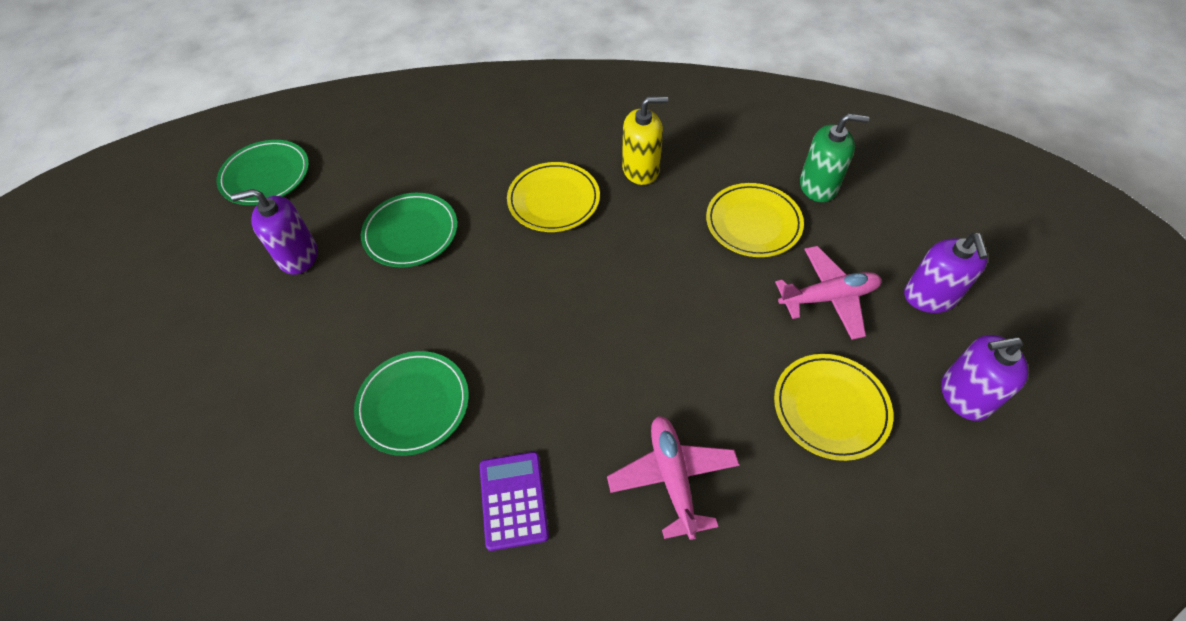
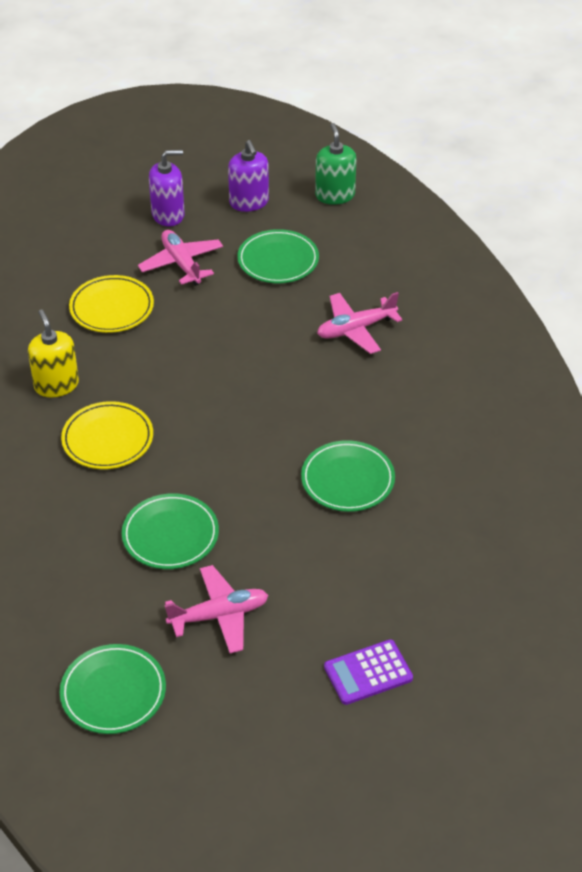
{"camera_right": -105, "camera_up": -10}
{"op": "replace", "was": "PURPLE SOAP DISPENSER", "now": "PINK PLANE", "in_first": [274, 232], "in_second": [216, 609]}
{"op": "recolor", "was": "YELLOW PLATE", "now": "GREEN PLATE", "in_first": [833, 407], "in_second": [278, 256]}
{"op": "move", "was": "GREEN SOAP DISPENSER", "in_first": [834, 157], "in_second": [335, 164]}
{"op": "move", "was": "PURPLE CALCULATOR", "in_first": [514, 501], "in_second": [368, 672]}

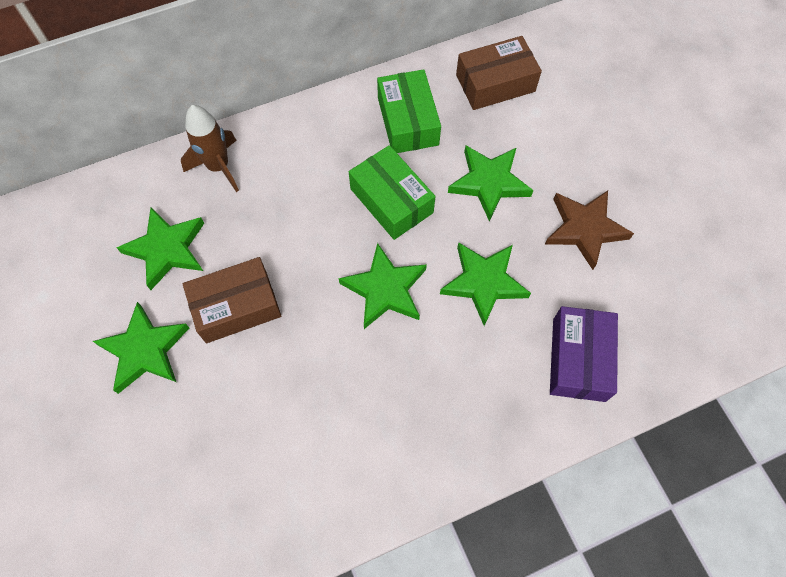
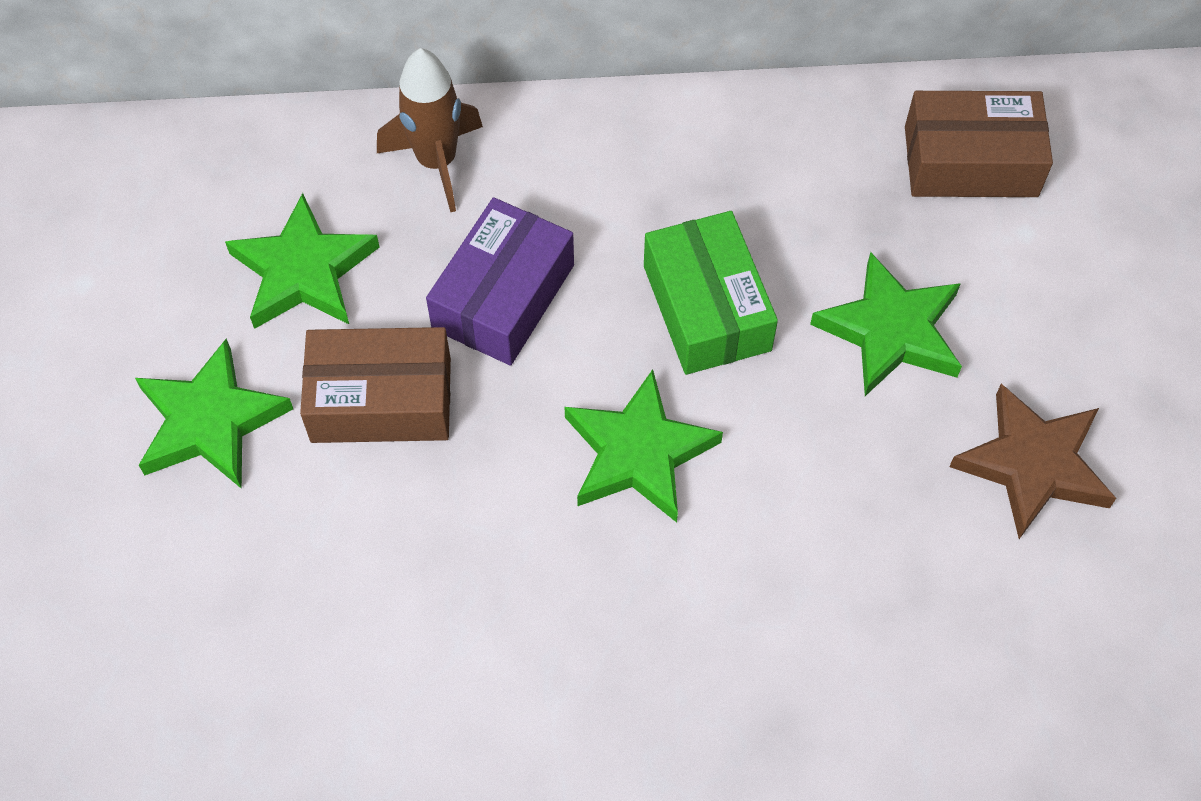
{"camera_right": 20, "camera_up": -5}
{"op": "move", "was": "PURPLE BOX", "in_first": [584, 354], "in_second": [500, 281]}
{"op": "delete", "was": "GREEN BOX", "in_first": [409, 111]}
{"op": "delete", "was": "GREEN STAR", "in_first": [485, 284]}

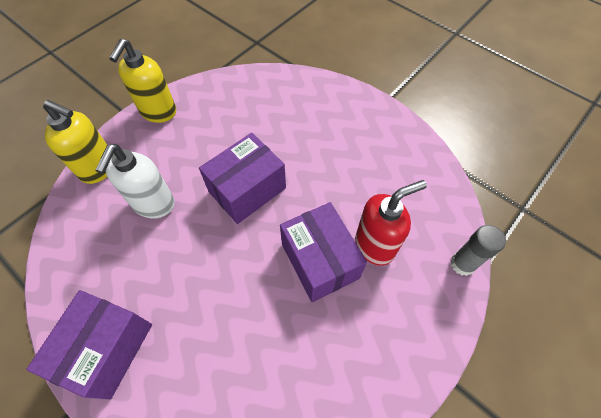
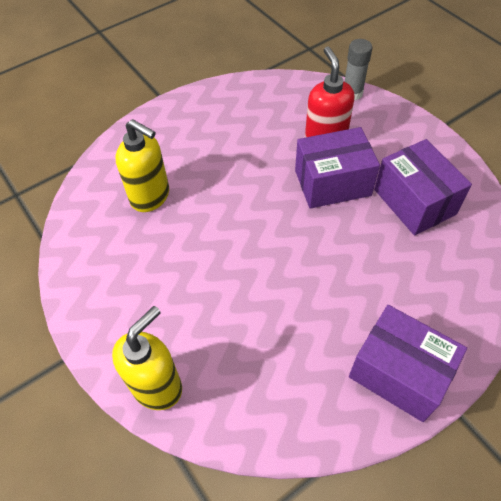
{"camera_right": -75, "camera_up": -5}
{"op": "move", "was": "YELLOW SOAP DISPENSER", "in_first": [142, 81], "in_second": [142, 165]}
{"op": "move", "was": "PURPLE BOX", "in_first": [242, 178], "in_second": [423, 187]}
{"op": "delete", "was": "WHITE SOAP DISPENSER", "in_first": [135, 181]}

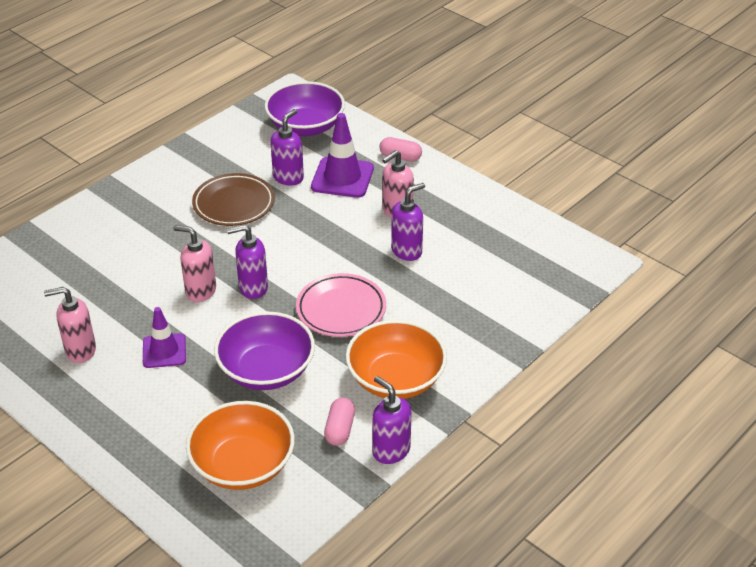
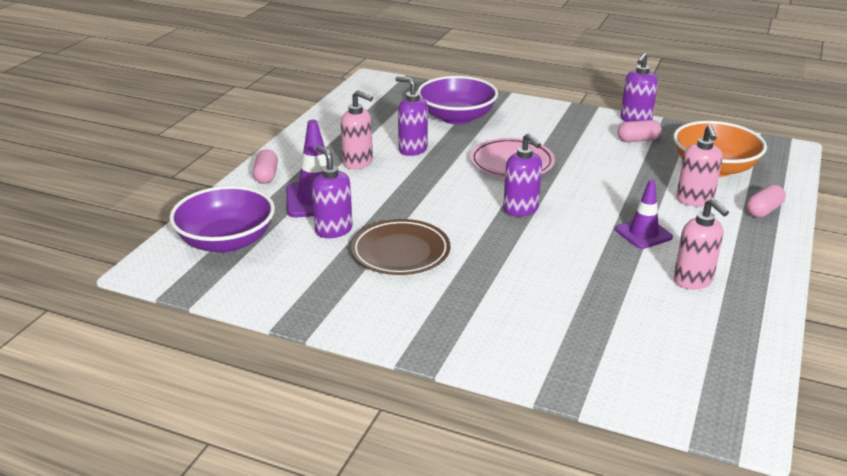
{"camera_right": -110, "camera_up": -10}
{"op": "rotate", "was": "PURPLE SOAP DISPENSER", "in_first": [287, 147], "in_second": [332, 191], "clockwise": 45}
{"op": "move", "was": "PURPLE BOWL", "in_first": [264, 351], "in_second": [457, 100]}
{"op": "move", "was": "PINK SOAP DISPENSER", "in_first": [194, 263], "in_second": [699, 166]}
{"op": "insert", "now": "PINK CAPSULE", "in_second": [766, 201]}
{"op": "delete", "was": "ORANGE BOWL", "in_first": [396, 359]}

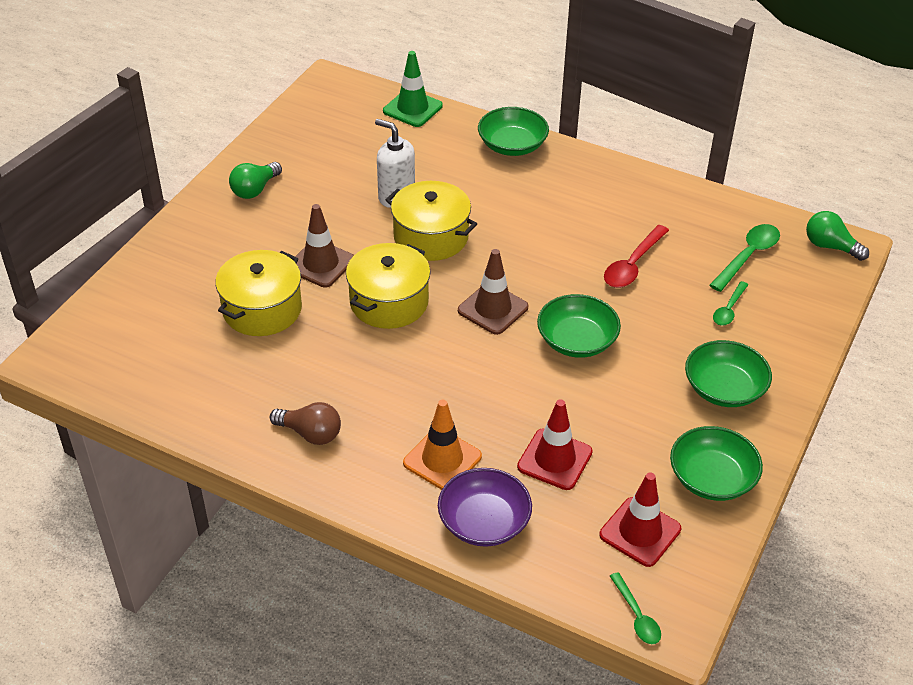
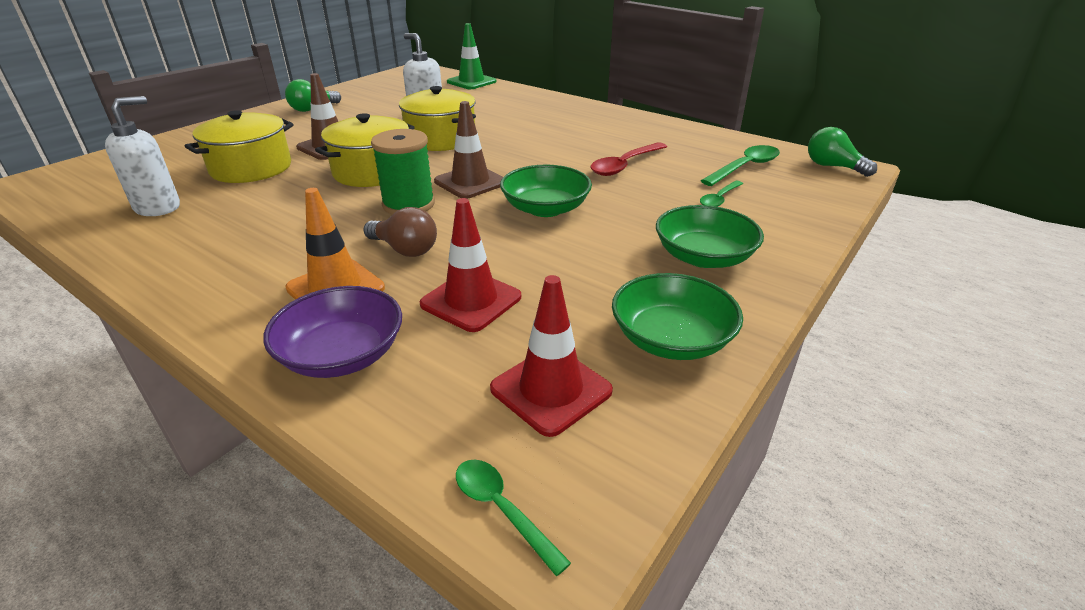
{"camera_right": 10, "camera_up": -10}
{"op": "insert", "now": "WHITE SOAP DISPENSER", "in_second": [142, 156]}
{"op": "move", "was": "BROWN LIGHT BULB", "in_first": [305, 423], "in_second": [400, 232]}
{"op": "insert", "now": "GREEN SPOOL", "in_second": [403, 172]}
{"op": "rotate", "was": "GREEN SPOON", "in_first": [635, 608], "in_second": [513, 518], "clockwise": 150}
{"op": "delete", "was": "GREEN BOWL", "in_first": [513, 131]}

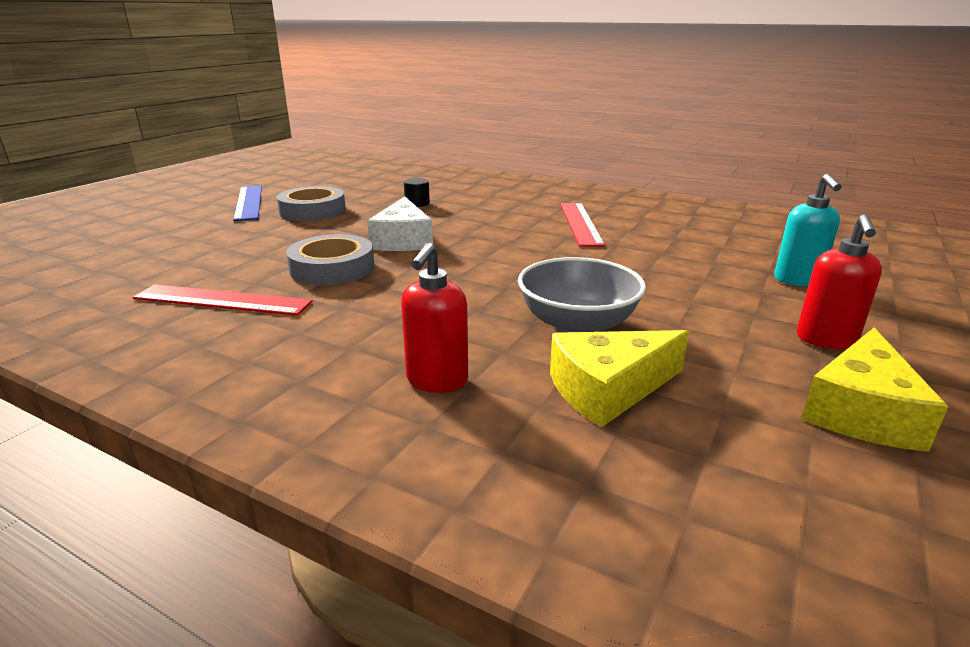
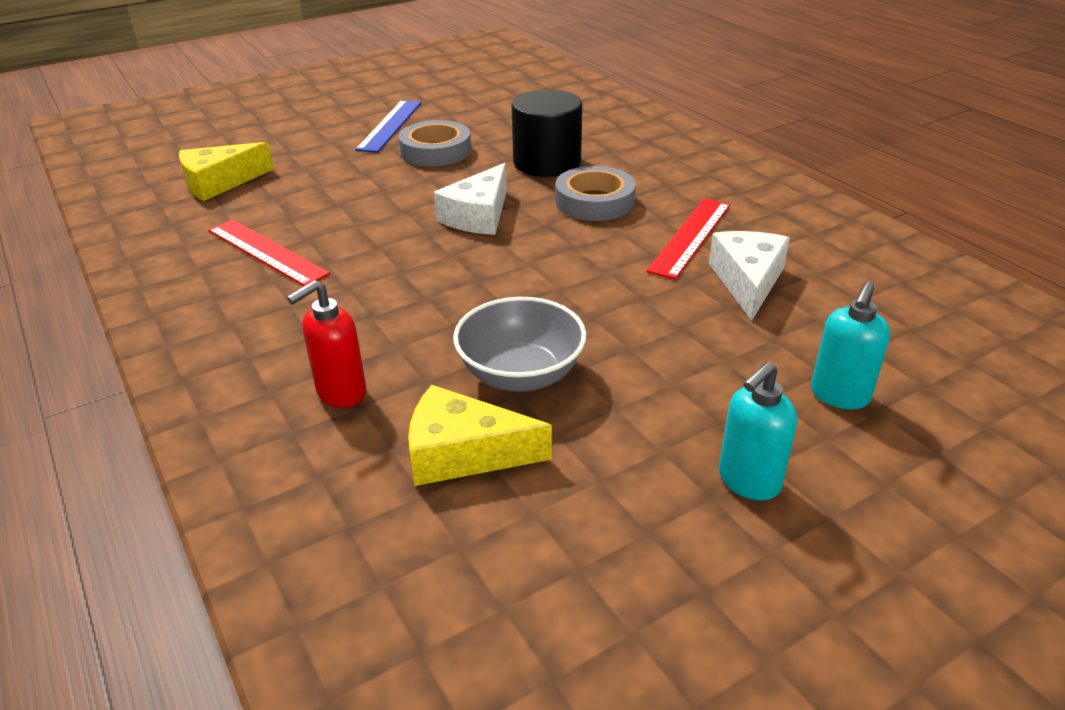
{"camera_right": 30, "camera_up": 10}
{"op": "move", "was": "YELLOW CHEESE", "in_first": [874, 390], "in_second": [226, 171]}
{"op": "resize", "was": "BLACK CYLINDER", "in_first": [417, 192], "in_second": [547, 133], "ratio": 2.36}
{"op": "move", "was": "GREY TAPE", "in_first": [330, 259], "in_second": [595, 193]}
{"op": "insert", "now": "WHITE CHEESE", "in_second": [749, 275]}
{"op": "recolor", "was": "RED SOAP DISPENSER", "now": "TURQUOISE SOAP DISPENSER", "in_first": [839, 282], "in_second": [758, 431]}

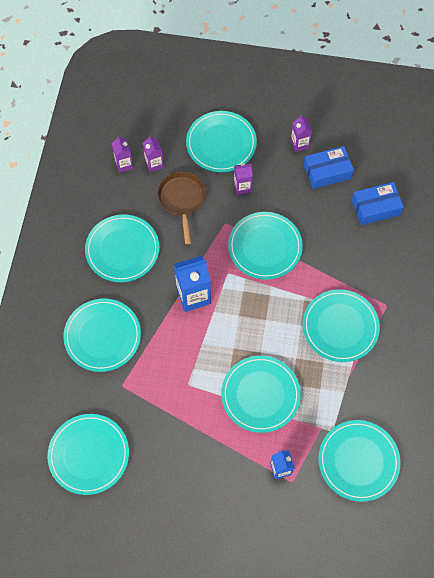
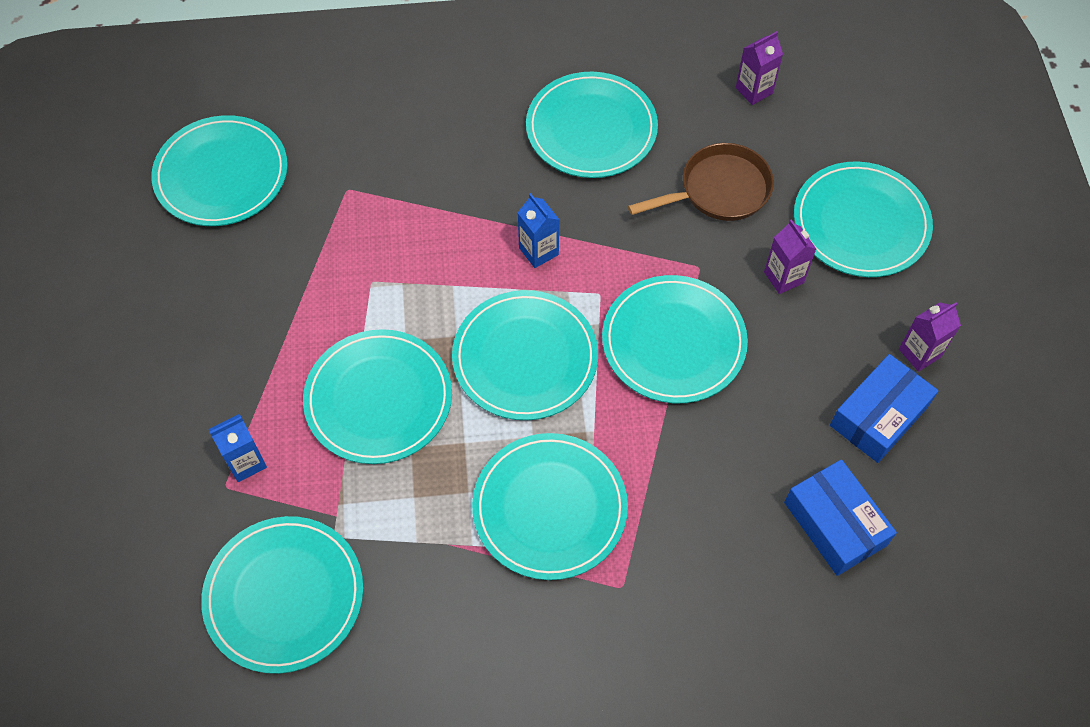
{"camera_right": 75, "camera_up": -5}
{"op": "move", "was": "TURQUOISE PLATE", "in_first": [102, 335], "in_second": [525, 355]}
{"op": "resize", "was": "BLUE CARTON", "in_first": [192, 284], "in_second": [539, 230], "ratio": 0.58}
{"op": "rotate", "was": "BLUE BOX", "in_first": [329, 167], "in_second": [884, 408], "clockwise": 75}
{"op": "delete", "was": "PURPLE CARTON", "in_first": [153, 153]}

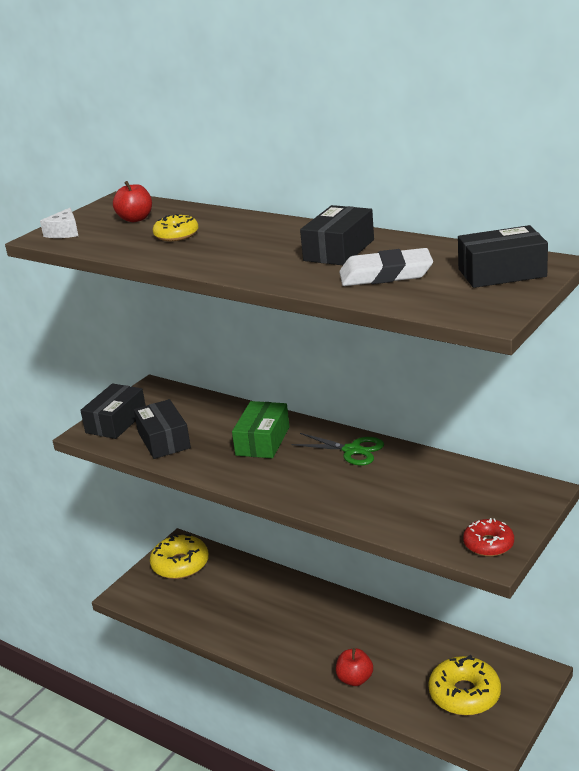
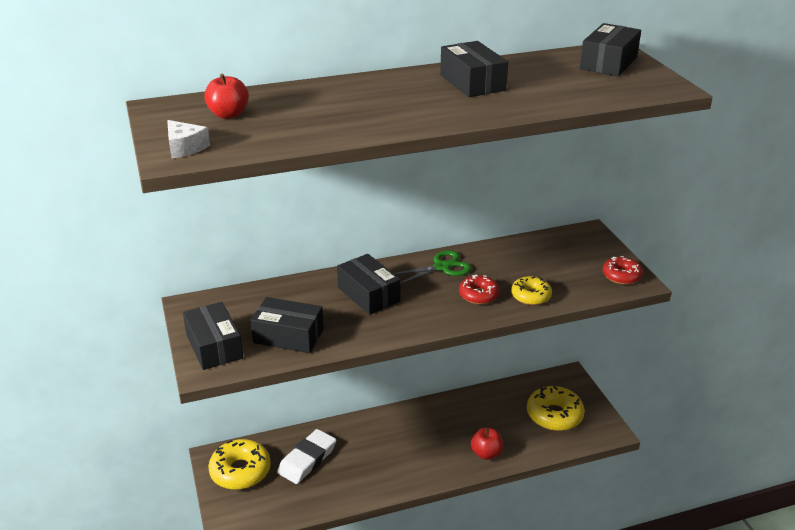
{"camera_right": -55, "camera_up": 5}
{"op": "move", "was": "WHITE ERASER", "in_first": [386, 267], "in_second": [306, 456]}
{"op": "recolor", "was": "GREEN BOX", "now": "BLACK BOX", "in_first": [261, 429], "in_second": [369, 284]}
{"op": "insert", "now": "RED DONUT", "in_second": [479, 289]}
{"op": "move", "was": "YELLOW DONUT", "in_first": [175, 227], "in_second": [531, 290]}

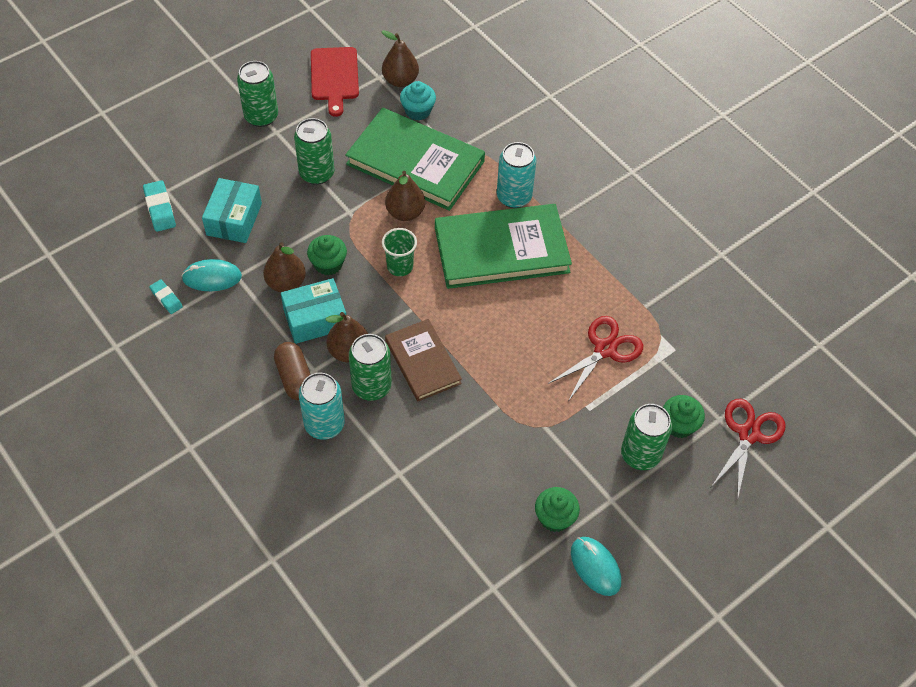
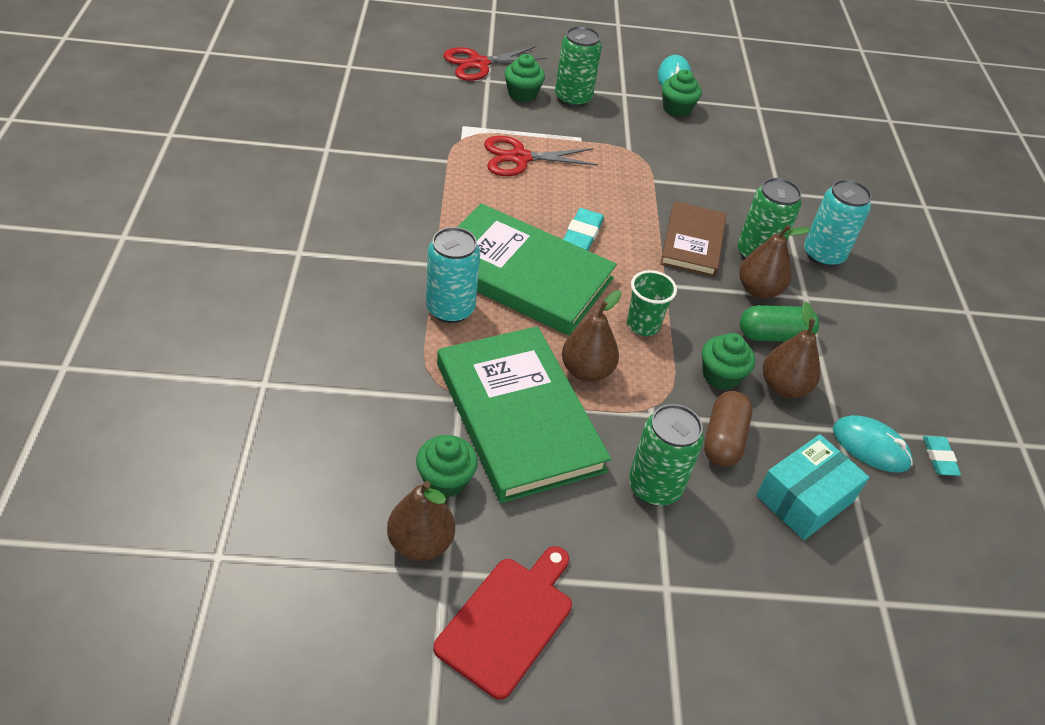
{"camera_right": -145, "camera_up": -10}
{"op": "recolor", "was": "TURQUOISE CUPCAKE", "now": "GREEN CUPCAKE", "in_first": [418, 101], "in_second": [447, 466]}
{"op": "move", "was": "TURQUOISE ERASER", "in_first": [159, 206], "in_second": [583, 229]}
{"op": "move", "was": "BROWN CAPSULE", "in_first": [292, 371], "in_second": [728, 429]}
{"op": "replace", "was": "TURQUOISE BOX", "now": "GREEN CAPSULE", "in_first": [313, 311], "in_second": [779, 323]}
{"op": "delete", "was": "GREEN CAN", "in_first": [257, 94]}

